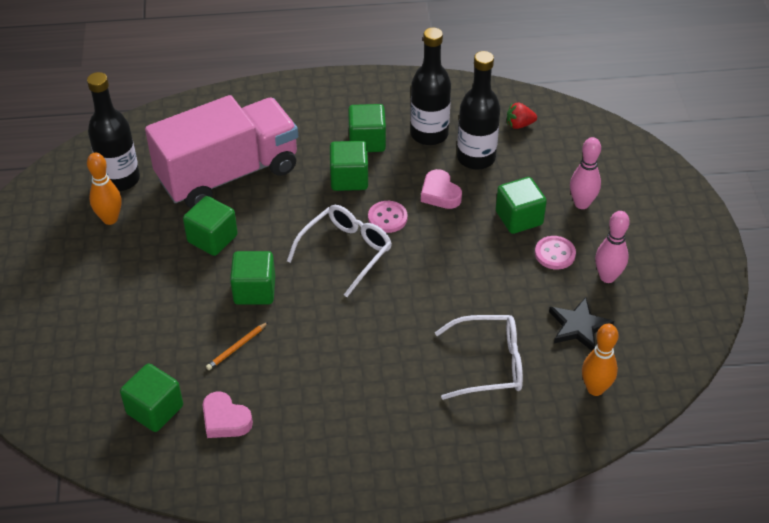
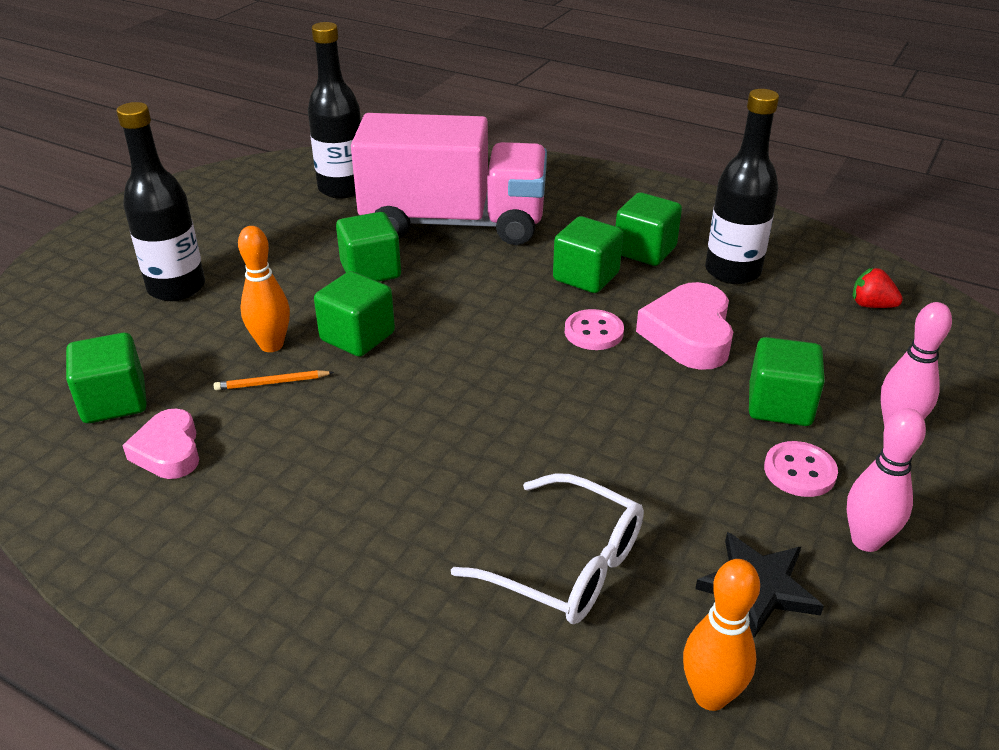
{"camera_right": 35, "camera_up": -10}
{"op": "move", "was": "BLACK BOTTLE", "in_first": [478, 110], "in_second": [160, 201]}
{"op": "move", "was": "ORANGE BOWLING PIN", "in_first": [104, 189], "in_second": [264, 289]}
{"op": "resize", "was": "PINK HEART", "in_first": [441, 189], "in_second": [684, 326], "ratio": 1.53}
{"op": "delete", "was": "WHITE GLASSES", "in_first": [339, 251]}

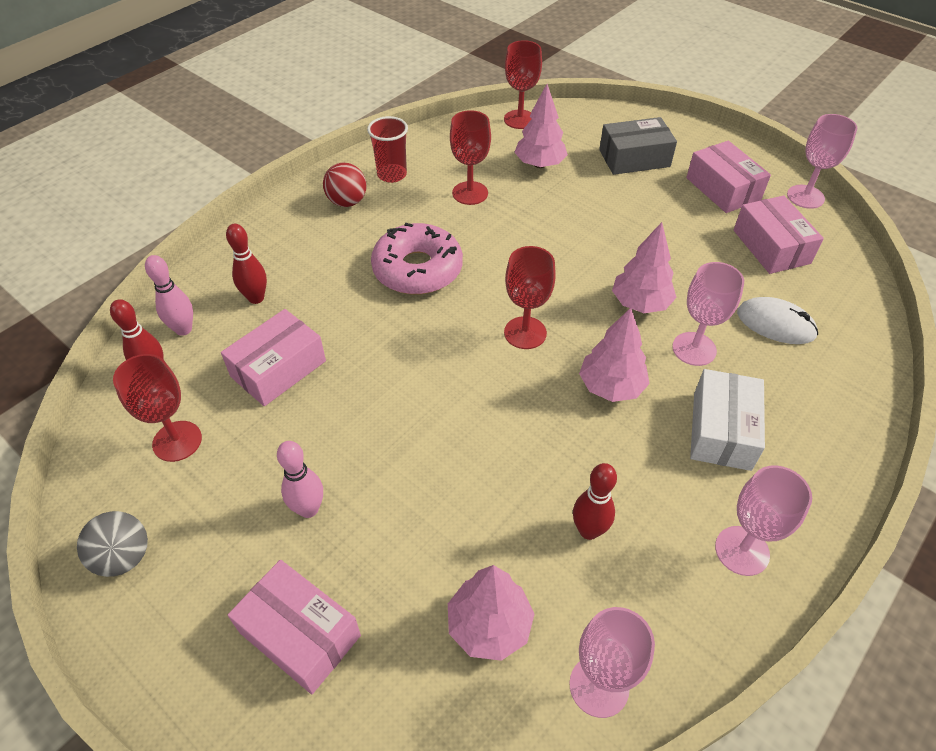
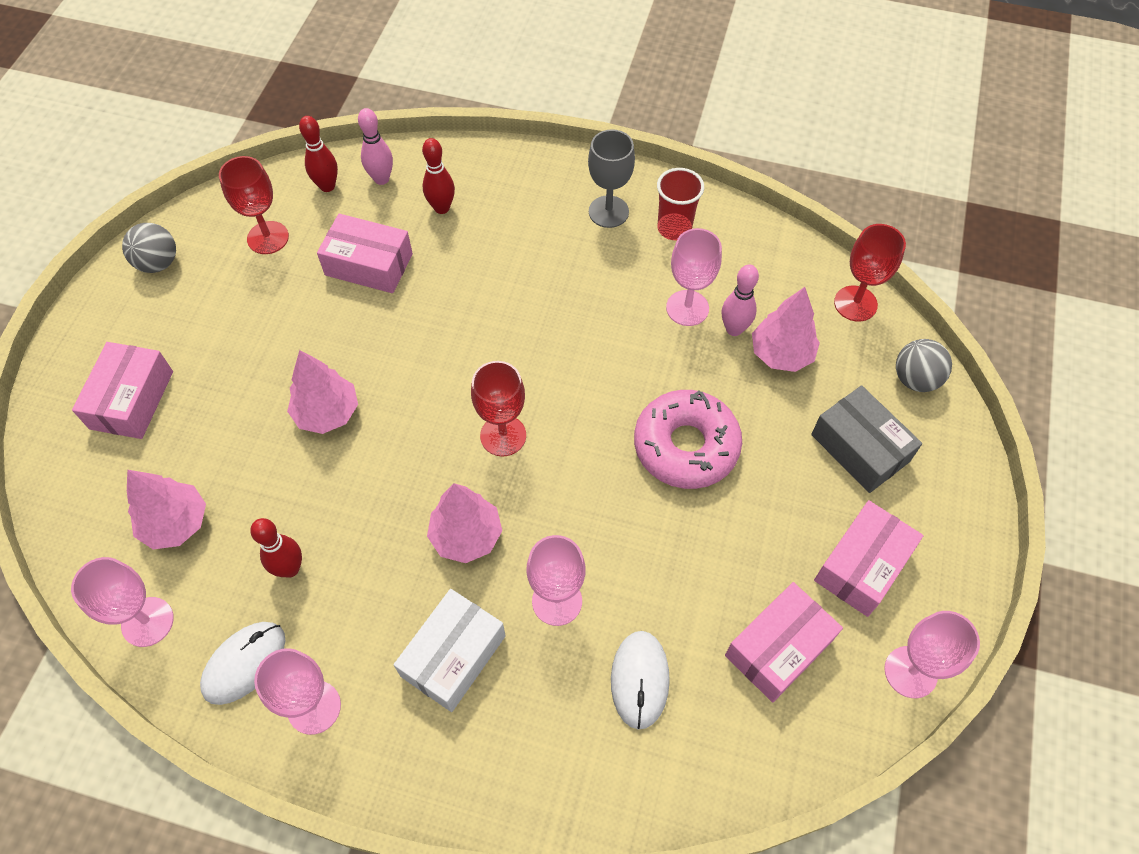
{"camera_right": 65, "camera_up": 10}
{"op": "insert", "now": "WHITE MOUSE", "in_second": [242, 663]}
{"op": "move", "was": "PINK TREE", "in_first": [644, 267], "in_second": [322, 392]}
{"op": "rotate", "was": "WHITE BOX", "in_first": [727, 420], "in_second": [449, 650], "clockwise": -45}
{"op": "replace", "was": "RED BALL", "now": "GREY GOBLET", "in_first": [344, 185], "in_second": [611, 178]}
{"op": "move", "was": "PINK DONUT", "in_first": [417, 258], "in_second": [688, 439]}
{"op": "recolor", "was": "RED GOBLET", "now": "PINK GOBLET", "in_first": [470, 157], "in_second": [694, 277]}
{"op": "move", "was": "PINK BOWLING PIN", "in_first": [300, 479], "in_second": [740, 300]}
{"op": "insert", "now": "GREY BALL", "in_second": [924, 365]}

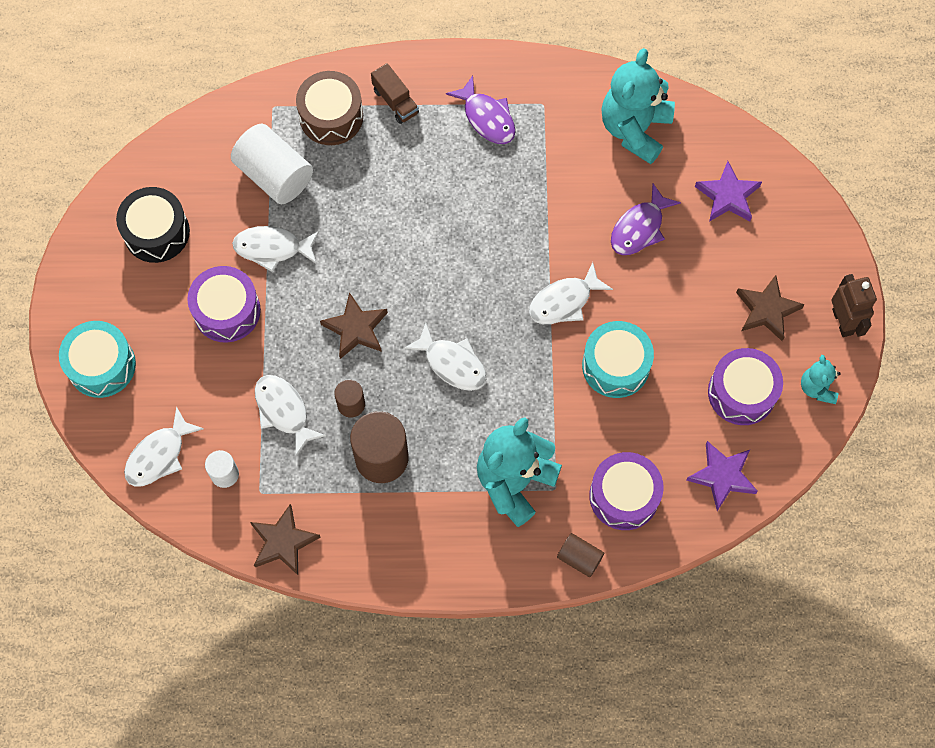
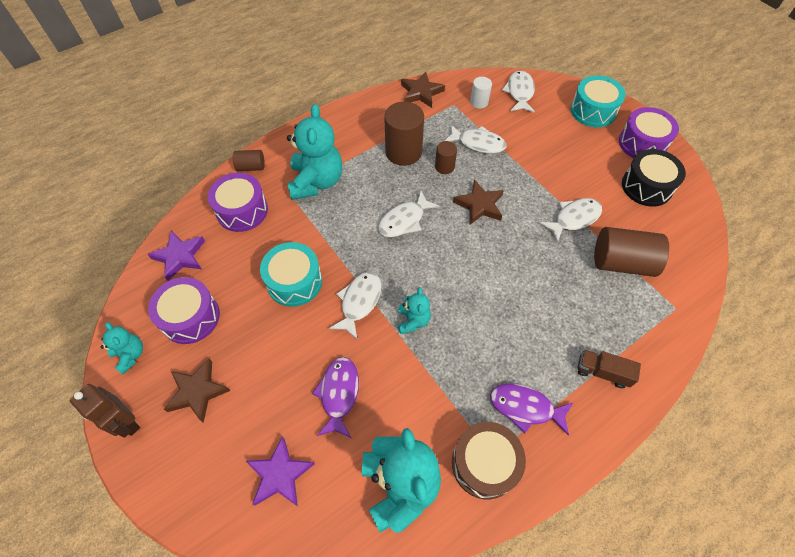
{"camera_right": 145, "camera_up": -10}
{"op": "rotate", "was": "WHITE FISH", "in_first": [444, 357], "in_second": [409, 214], "clockwise": -45}
{"op": "insert", "now": "TURQUOISE TEDDY BEAR", "in_second": [414, 310]}
{"op": "move", "was": "BROWN DRUM", "in_first": [329, 108], "in_second": [489, 461]}
{"op": "recolor", "was": "WHITE CYLINDER", "now": "BROWN CYLINDER", "in_first": [272, 164], "in_second": [631, 252]}
{"op": "move", "was": "PURPLE DRUM", "in_first": [224, 304], "in_second": [649, 132]}

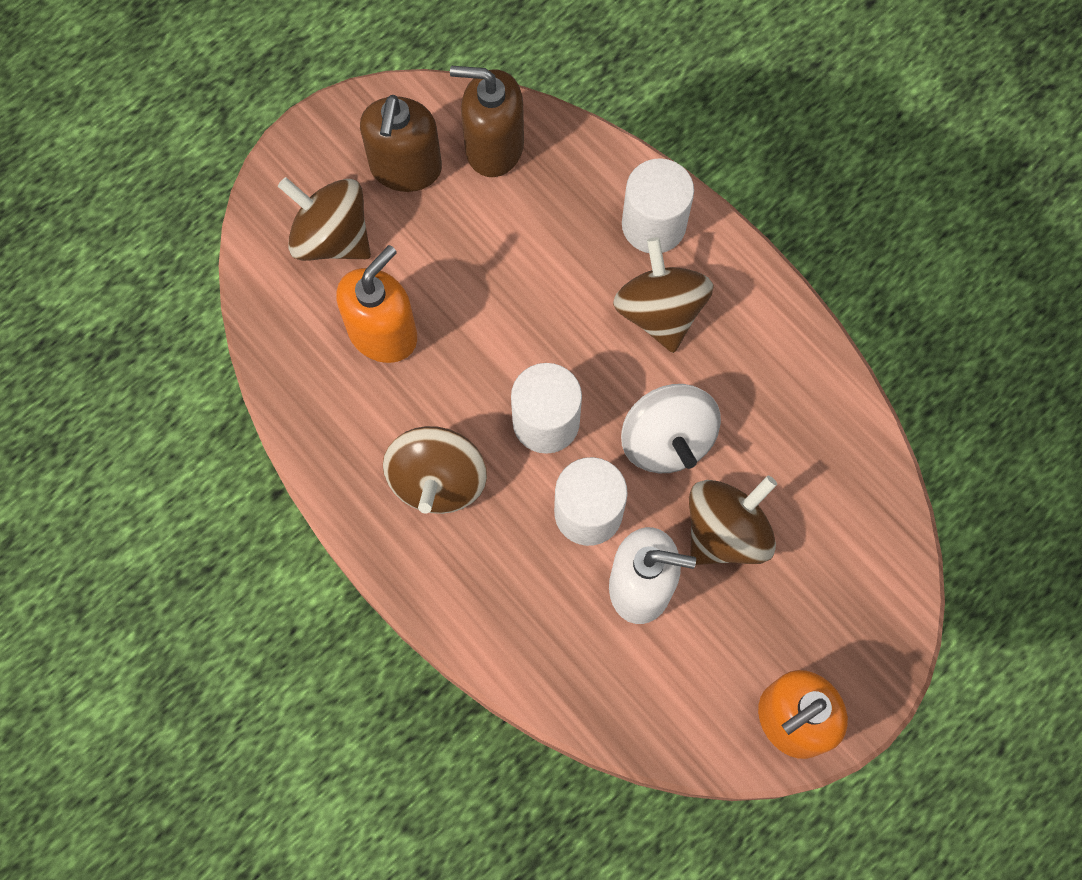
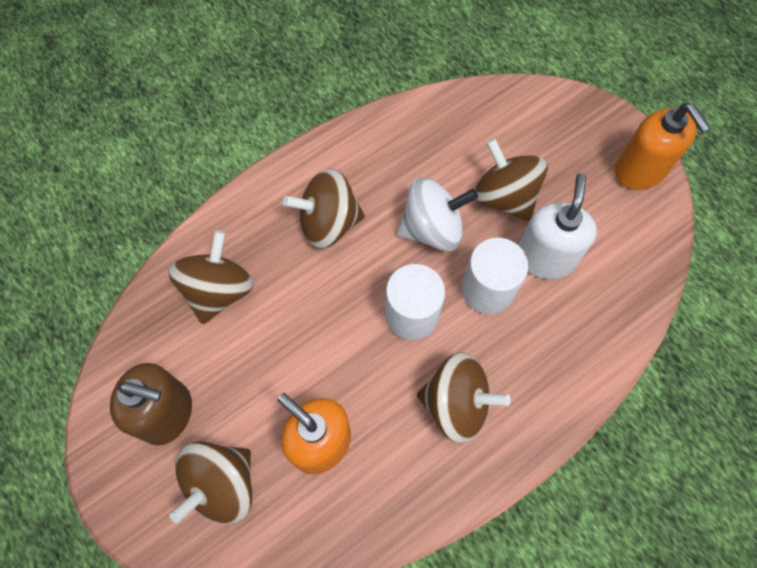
{"camera_right": -85, "camera_up": -5}
{"op": "insert", "now": "BROWN SPINNING TOP", "in_second": [211, 277]}
{"op": "delete", "was": "BROWN SOAP DISPENSER", "in_first": [487, 121]}
{"op": "delete", "was": "WHITE CYLINDER", "in_first": [658, 205]}

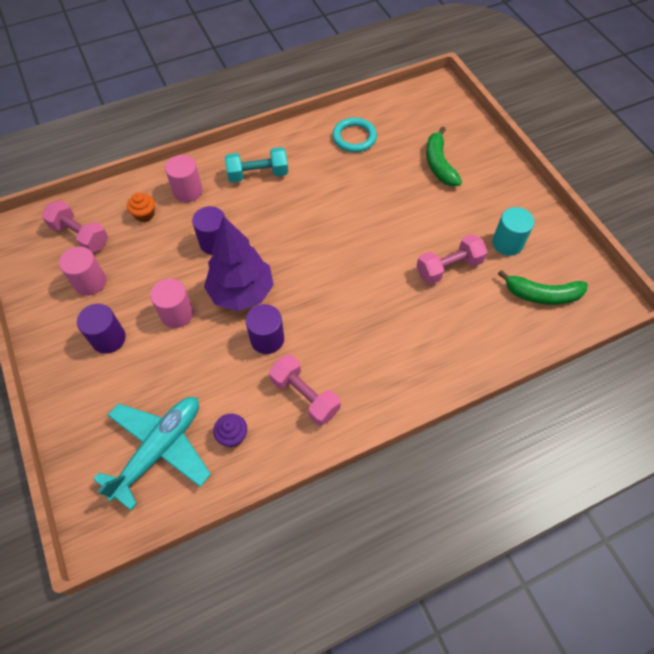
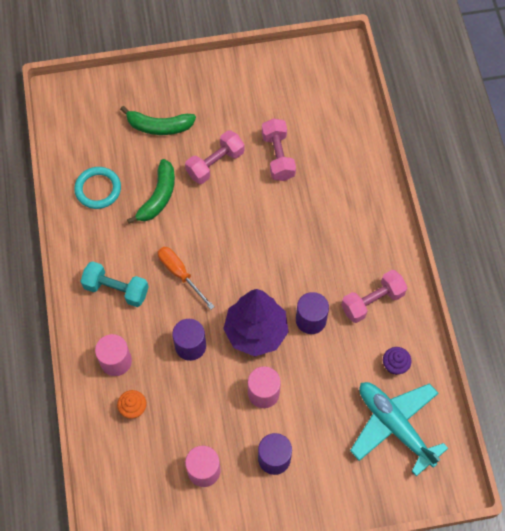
{"camera_right": -75, "camera_up": 5}
{"op": "rotate", "was": "TURQUOISE DUMBBELL", "in_first": [256, 165], "in_second": [114, 284], "clockwise": -75}
{"op": "move", "was": "GREEN BANANA", "in_first": [543, 287], "in_second": [151, 191]}
{"op": "insert", "now": "ORANGE SCREWDRIVER", "in_second": [186, 278]}
{"op": "move", "was": "PINK DUMBBELL", "in_first": [75, 226], "in_second": [214, 157]}
{"op": "delete", "was": "TURQUOISE CYLINDER", "in_first": [513, 231]}

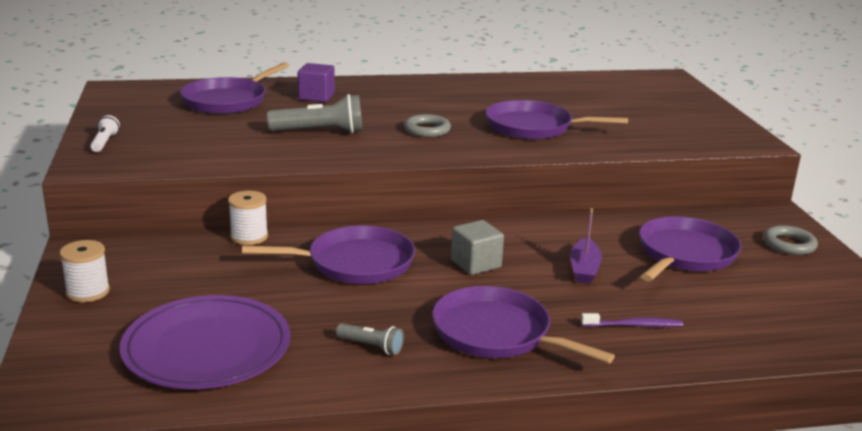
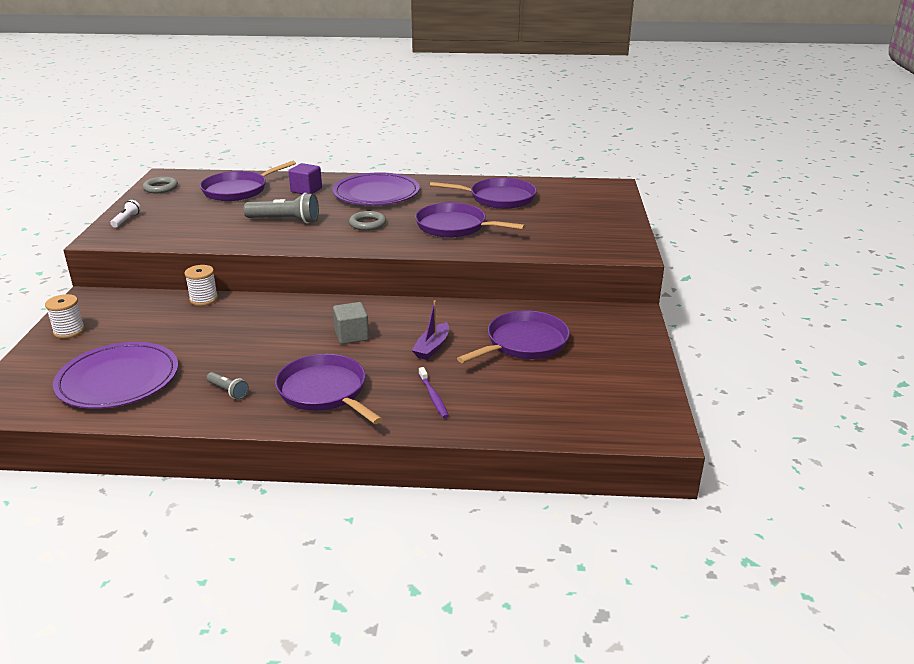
{"camera_right": 15, "camera_up": 5}
{"op": "move", "was": "GREY RING", "in_first": [791, 240], "in_second": [160, 185]}
{"op": "insert", "now": "PURPLE PLATE", "in_second": [376, 188]}
{"op": "rotate", "was": "PURPLE TOOTHBRUSH", "in_first": [632, 320], "in_second": [434, 392], "clockwise": 60}
{"op": "move", "was": "PURPLE PAN", "in_first": [328, 255], "in_second": [483, 193]}

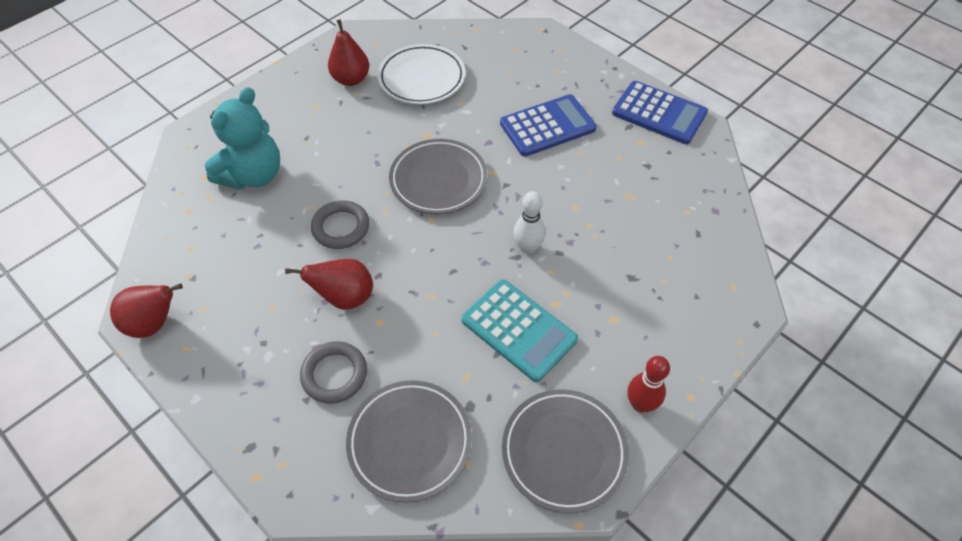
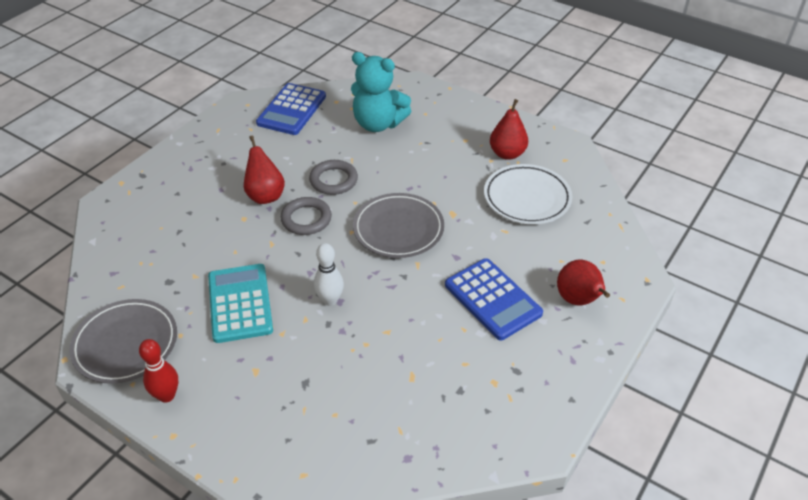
{"camera_right": 80, "camera_up": -10}
{"op": "rotate", "was": "TURQUOISE CALCULATOR", "in_first": [519, 331], "in_second": [240, 303], "clockwise": 135}
{"op": "move", "was": "BLUE CALCULATOR", "in_first": [660, 112], "in_second": [291, 109]}
{"op": "move", "was": "GREY RING", "in_first": [333, 372], "in_second": [306, 216]}
{"op": "move", "was": "RED PEAR", "in_first": [146, 310], "in_second": [583, 282]}
{"op": "delete", "was": "GREY PLATE", "in_first": [409, 441]}

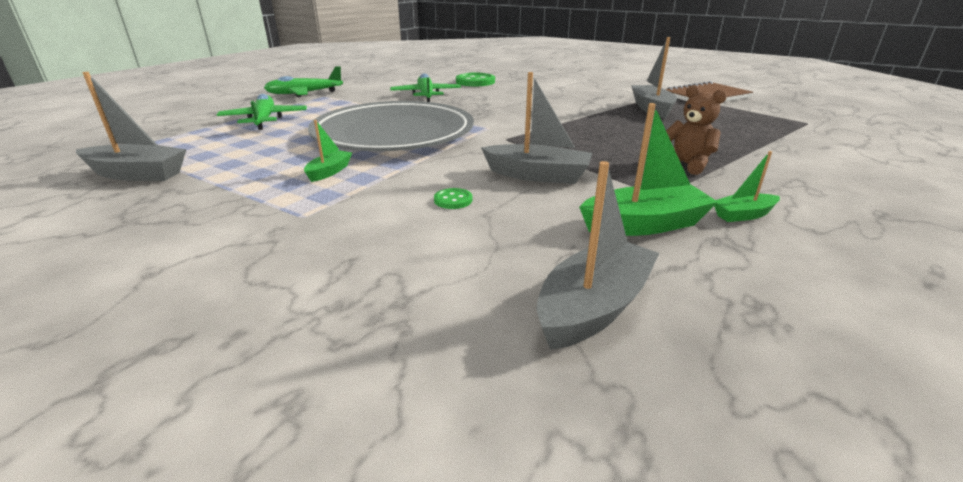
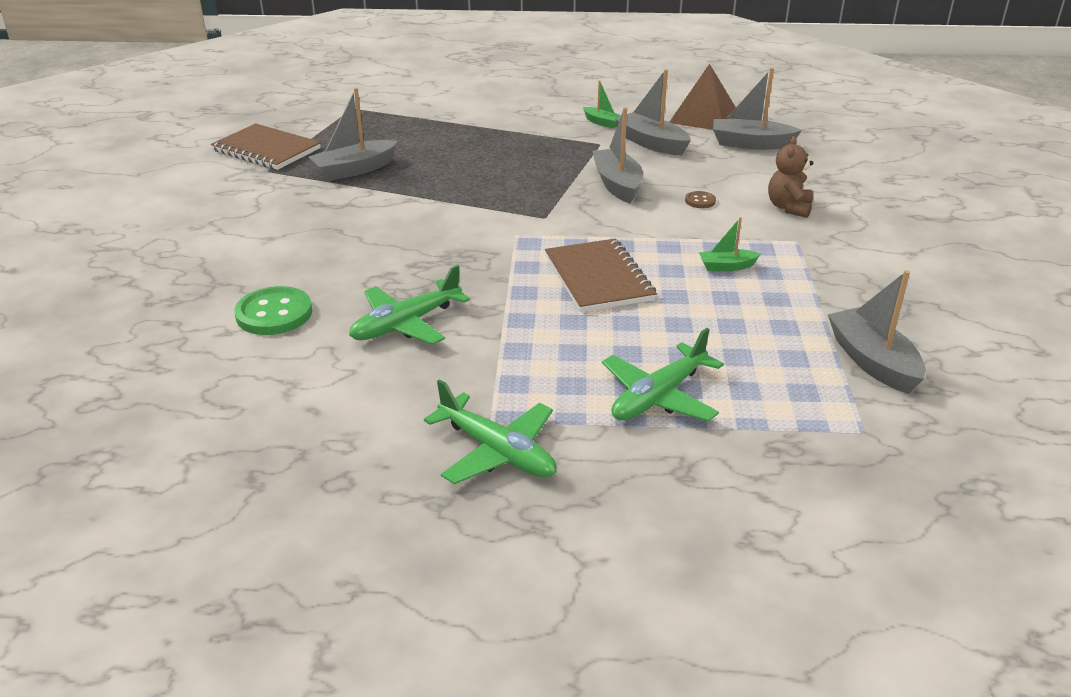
{"camera_right": -120, "camera_up": 5}
{"op": "replace", "was": "GREY PLATE", "now": "BROWN NOTEBOOK", "in_first": [391, 126], "in_second": [601, 275]}
{"op": "recolor", "was": "GREEN BOAT", "now": "GREY BOAT", "in_first": [648, 169], "in_second": [653, 112]}
{"op": "insert", "now": "BROWN PYRAMID", "in_second": [703, 97]}
{"op": "recolor", "was": "GREEN BUTTON", "now": "BROWN BUTTON", "in_first": [453, 198], "in_second": [700, 199]}
{"op": "move", "was": "BROWN TEDDY BEAR", "in_first": [696, 130], "in_second": [790, 177]}

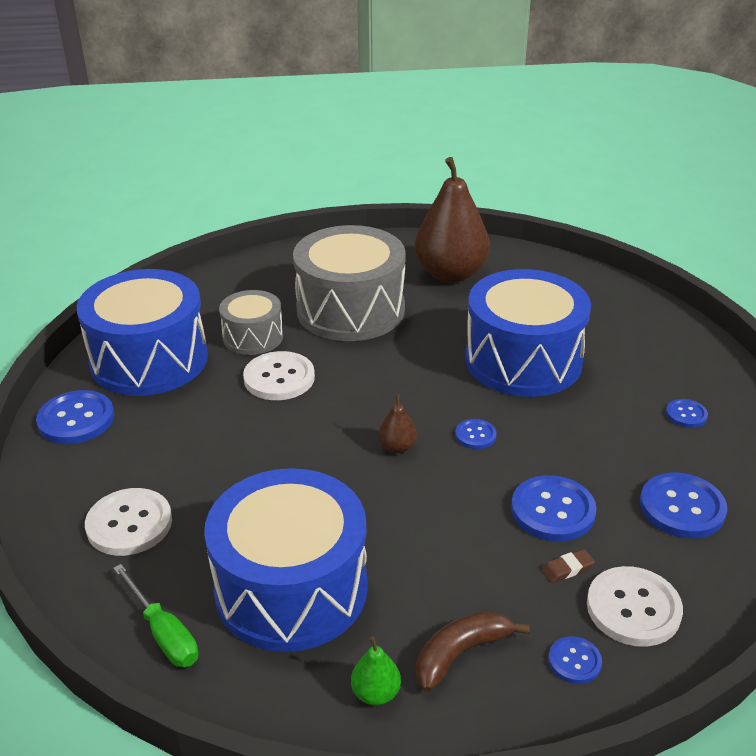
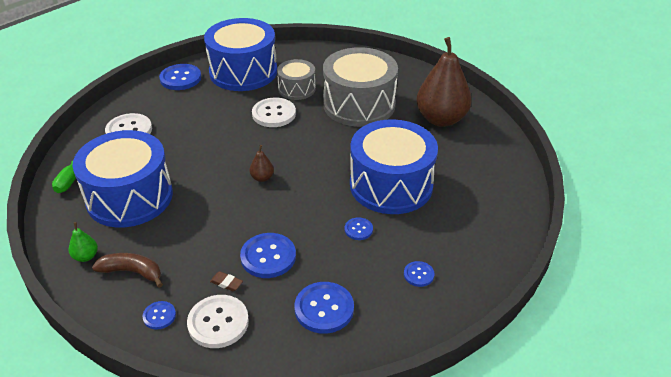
{"camera_right": 50, "camera_up": 5}
{"op": "move", "was": "BLUE BUTTON", "in_first": [476, 434], "in_second": [359, 228]}

